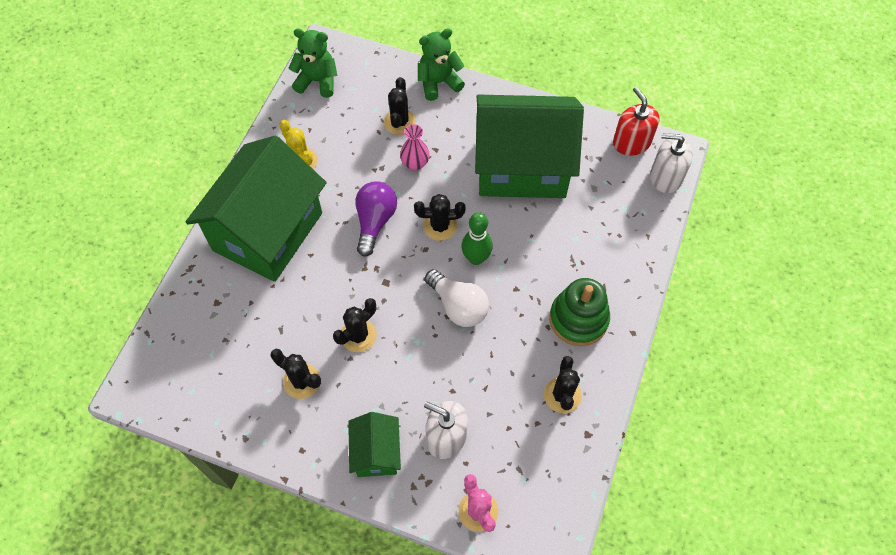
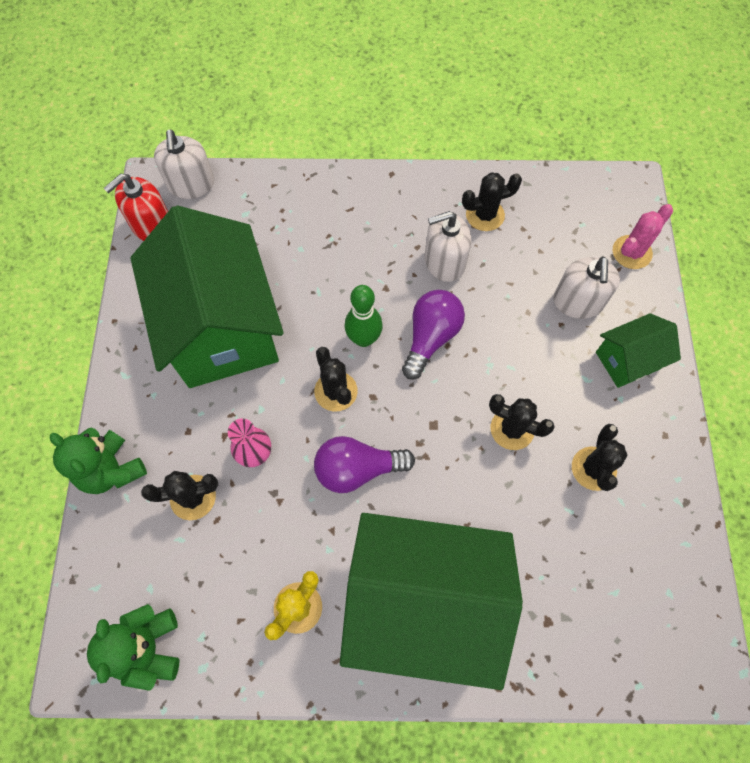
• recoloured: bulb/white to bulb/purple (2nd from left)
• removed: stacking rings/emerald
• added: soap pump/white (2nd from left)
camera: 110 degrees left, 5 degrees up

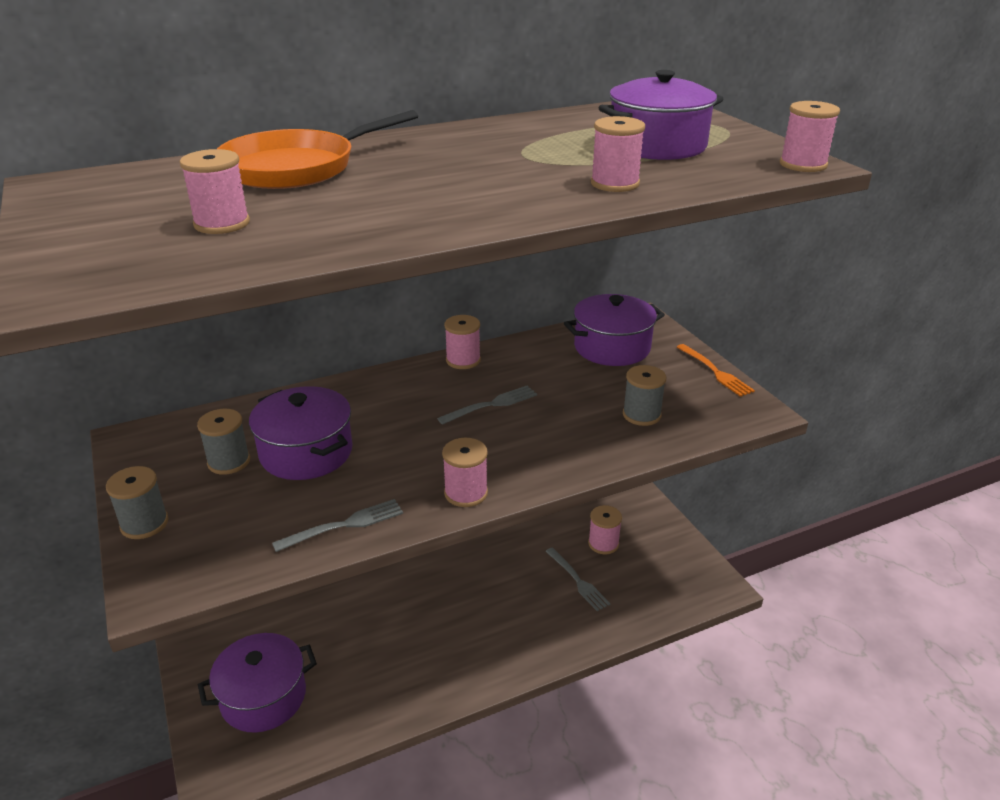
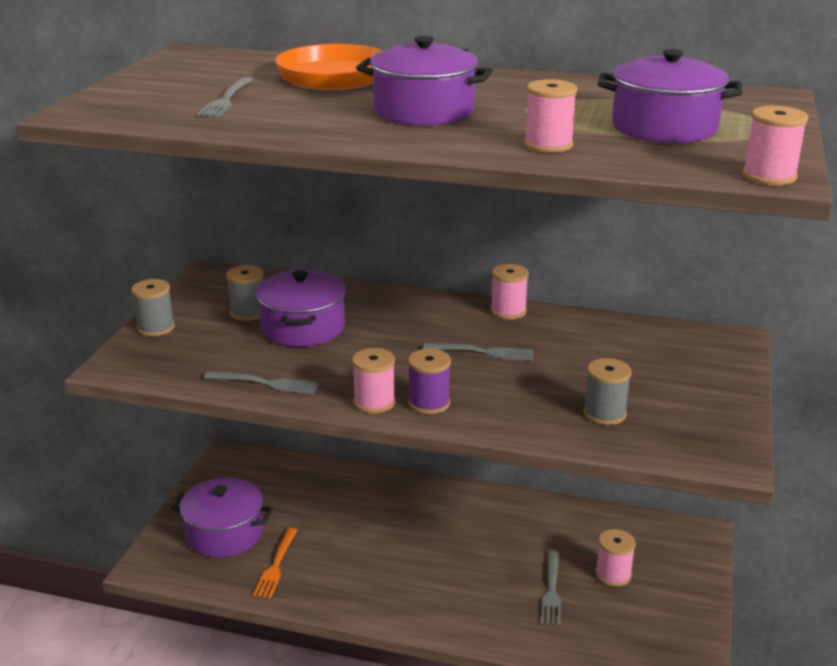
• replaced: reel of thread/rosy (1st from left) to table fork/grey (1st from left)
• moved: cooking pot/purple (3rd from left)
• moved: table fork/bright orange
• added: reel of thread/purple
camera: 40 degrees right, 5 degrees down

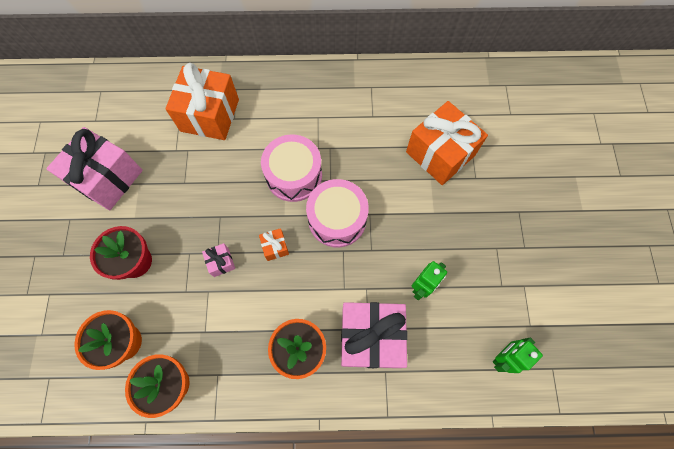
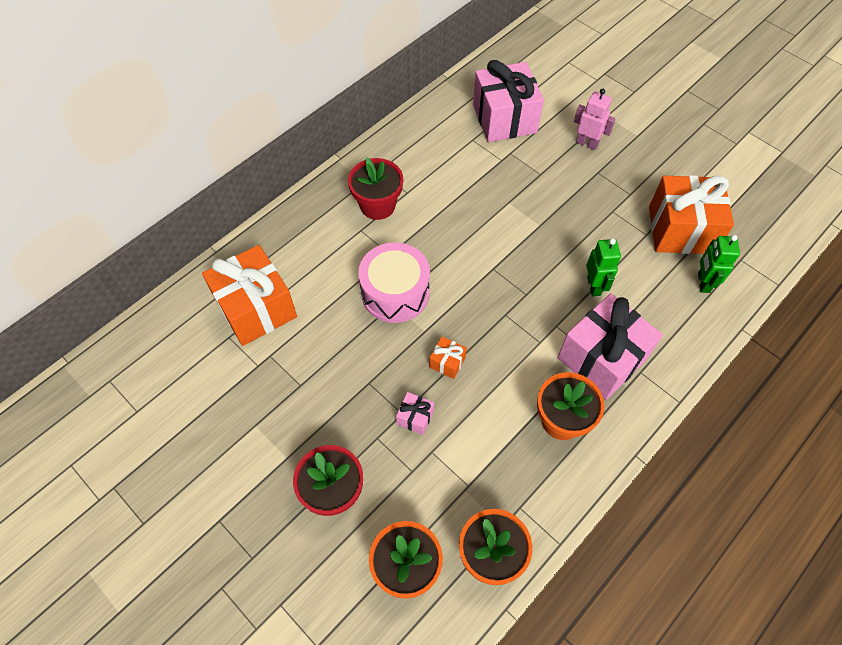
• moved: gift/bright orange (3rd from left)
• moved: gift/rosy (1st from left in the first image) to gift/rosy (2nd from left)
• removed: snare drum/rosy (2nd from left)
• added: robot figure/rosy
• added: flower pot/red (2nd from left)
camera: 45 degrees left, 10 degrees down

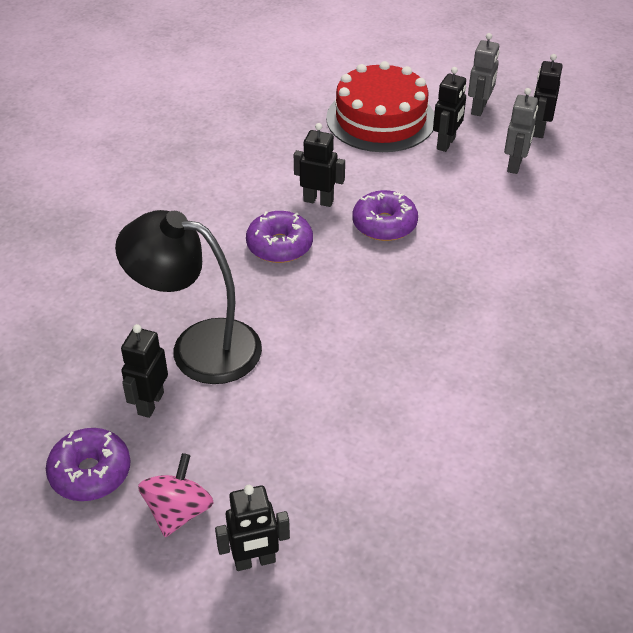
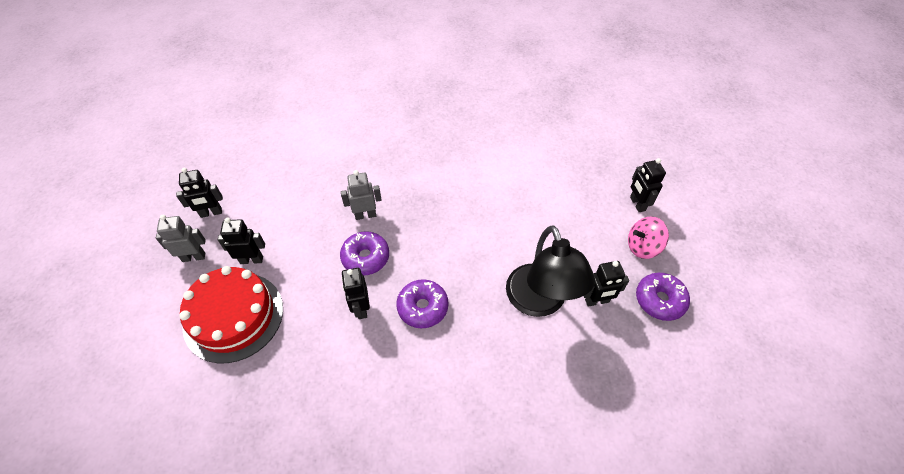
• moved: robot figure/grey (2nd from left)
• turned: robot figure/black (2nd from left in the first image) 150 degrees counterclockwise
camera: 120 degrees left, 10 degrees up

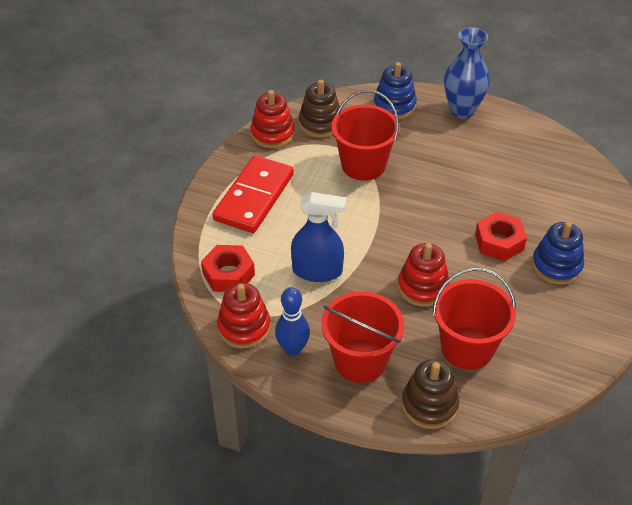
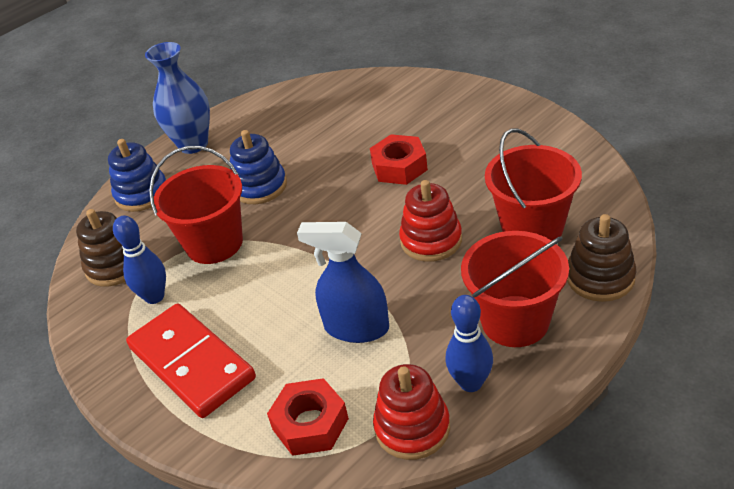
• removed: stacking rings/red (2nd from left)
• turned: spray cleaner/royal blue 105 degrees counterclockwise
• moved: stacking rings/royal blue (2nd from left)
• added: tenpin/royal blue (1st from left)
camera: 60 degrees left, 5 degrees down

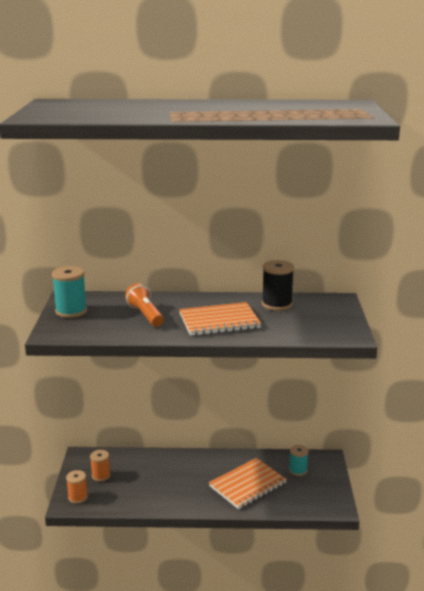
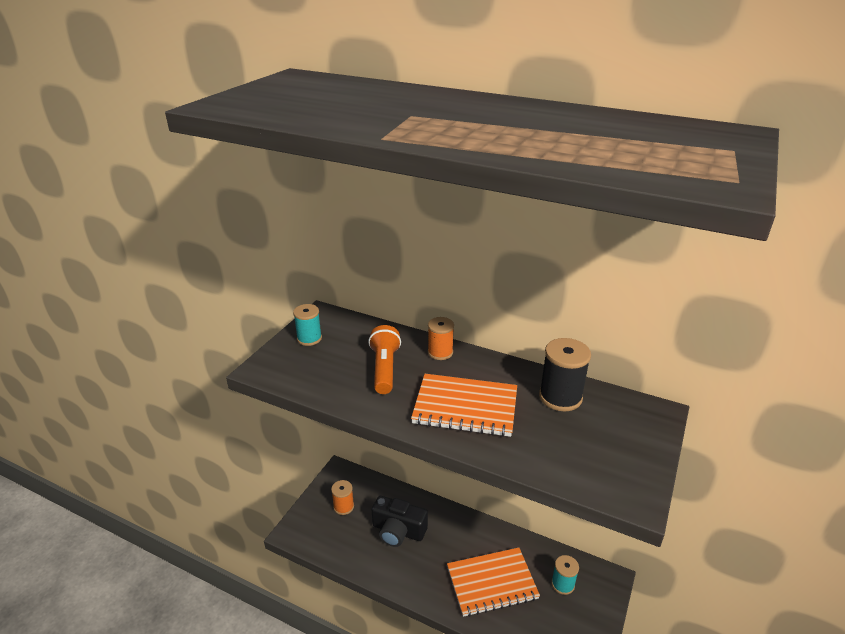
• resized: reel of thread/aqua (1st from left) x0.65
• moved: reel of thread/bright orange (1st from left in the first image) to reel of thread/bright orange (2nd from left)
• added: camera/black
camera: 25 degrees right, 10 degrees up

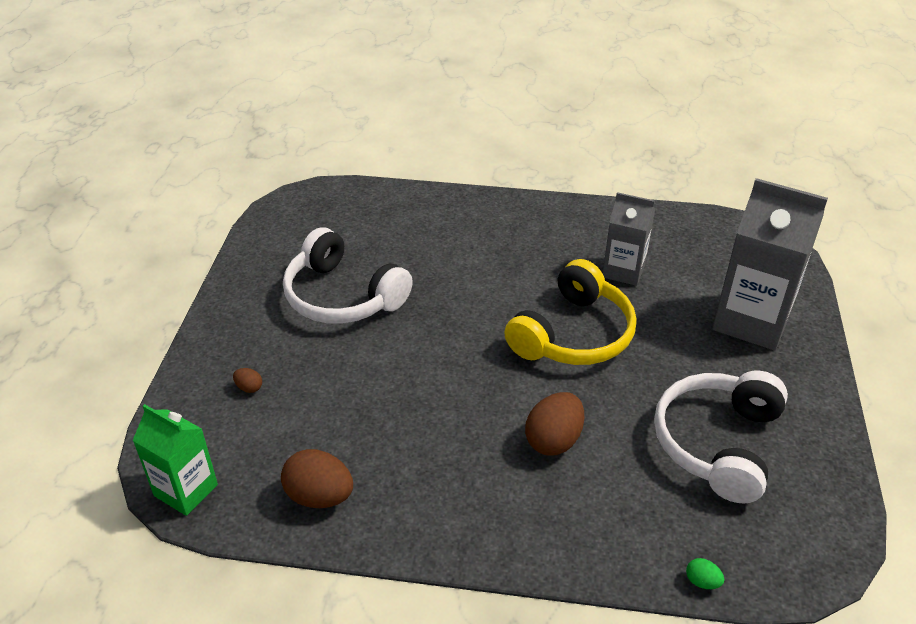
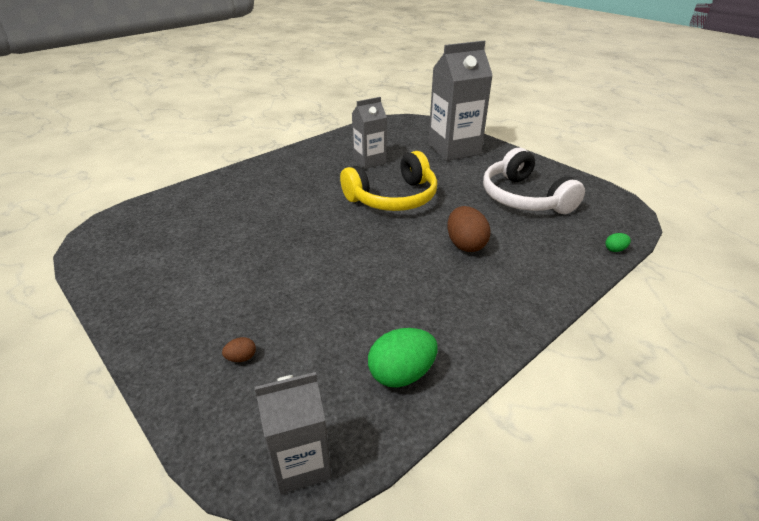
• removed: headphones/white (1st from left)
• turned: headphones/yellow 75 degrees clockwise
• recoloured: juice carton/emerald to juice carton/grey (1st from left)
• recoloured: toy egg/dark brown (2nd from left) to toy egg/emerald (1st from left)
camera: 50 degrees left, 5 degrees down

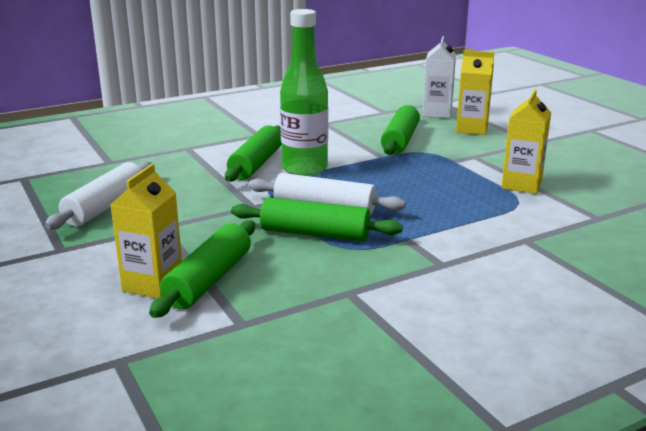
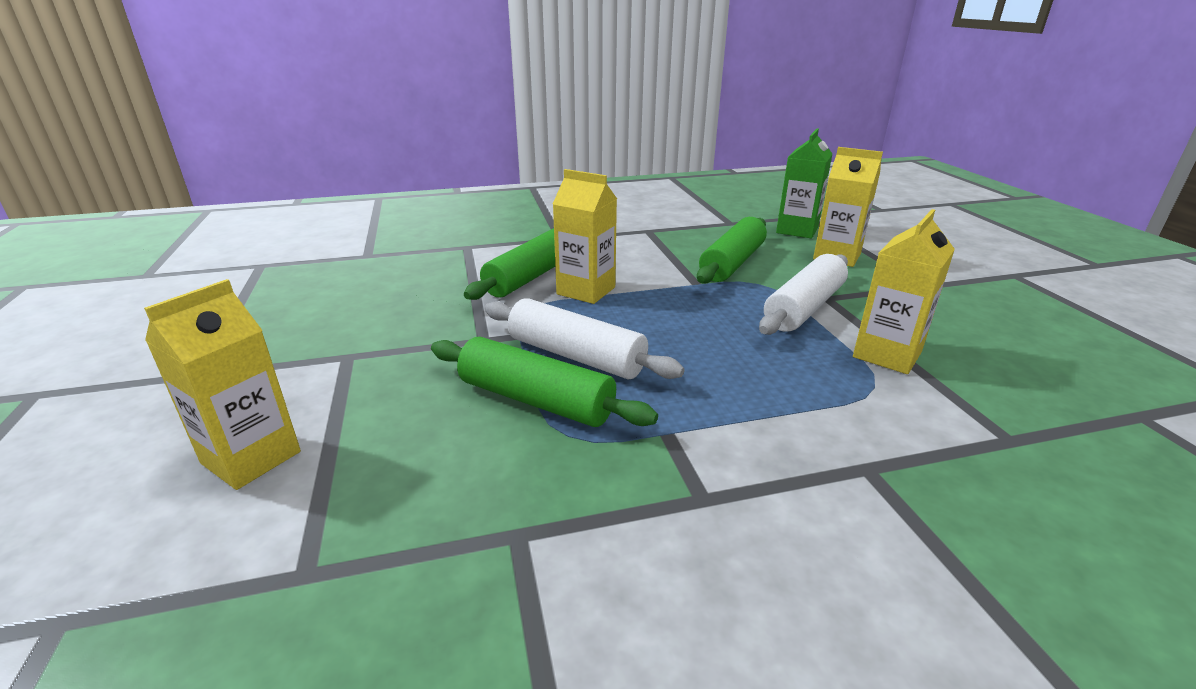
• replaced: bottle/emerald to juice carton/yellow (2nd from left)
• recoloured: juice carton/white to juice carton/emerald
• moved: pastry roller/white (1st from left in the first image) to pastry roller/white (2nd from left)
• removed: pastry roller/emerald (1st from left)
camera: 15 degrees right, 5 degrees up

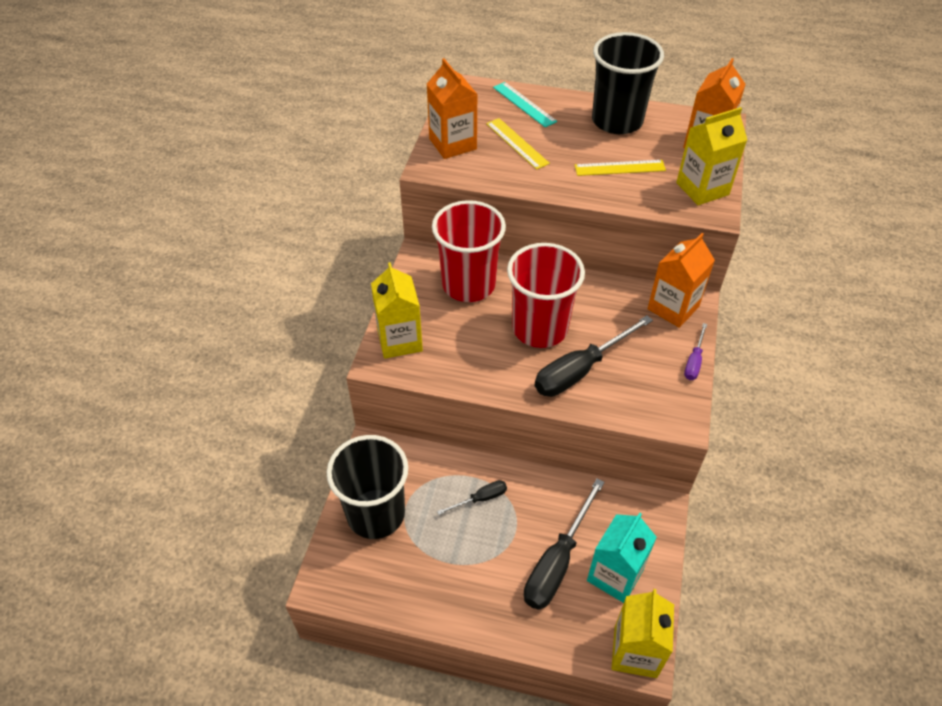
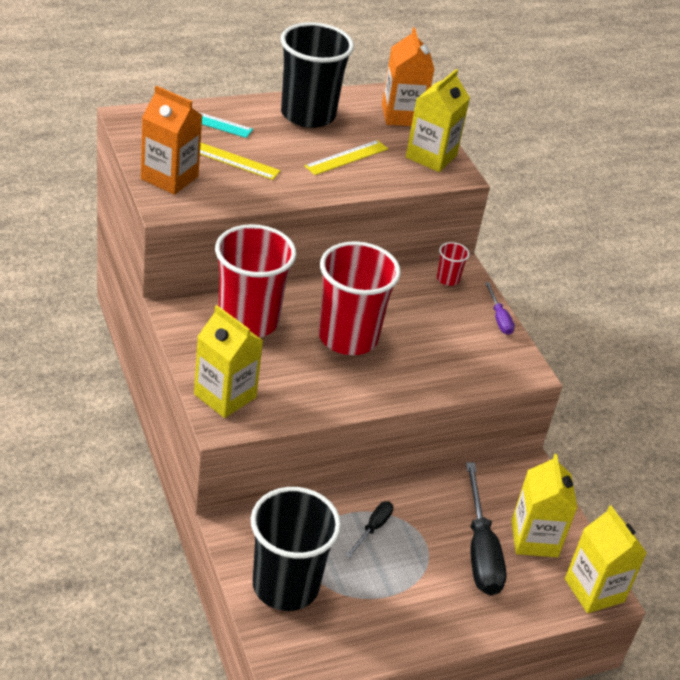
• replaced: juice carton/bright orange (2nd from left) to tumbler/red (3rd from left)
• removed: screwdriver/black (3rd from left)
• recoloured: juice carton/aqua to juice carton/yellow (3rd from left)
camera: 40 degrees left, 10 degrees down

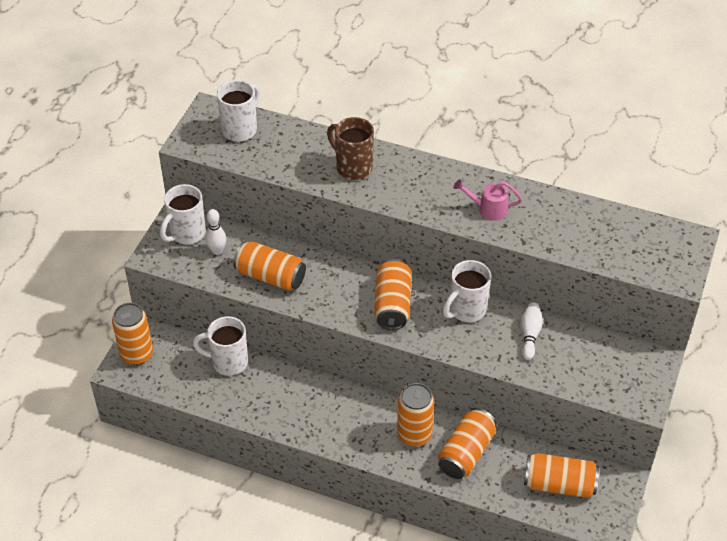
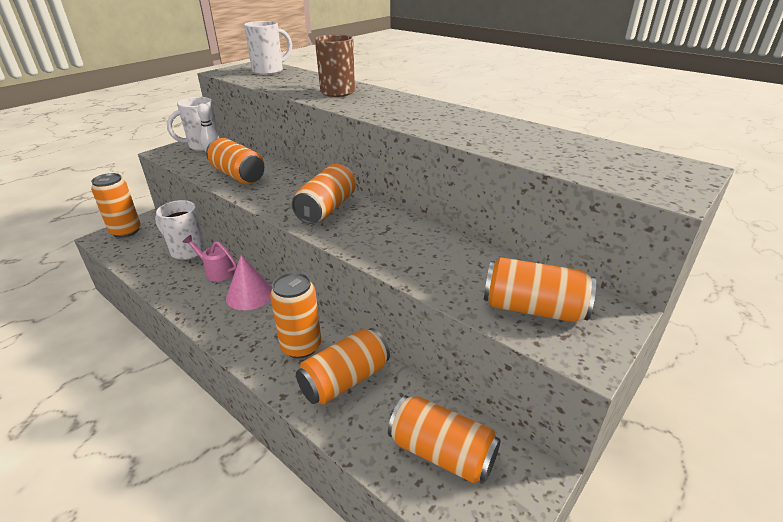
• moved: watering pot/rosy
• removed: mug/white (4th from left)
• removed: tenpin/white (2nd from left)
• added: solid cone/rosy
• added: can/bright orange (7th from left)
camera: 20 degrees right, 15 degrees down

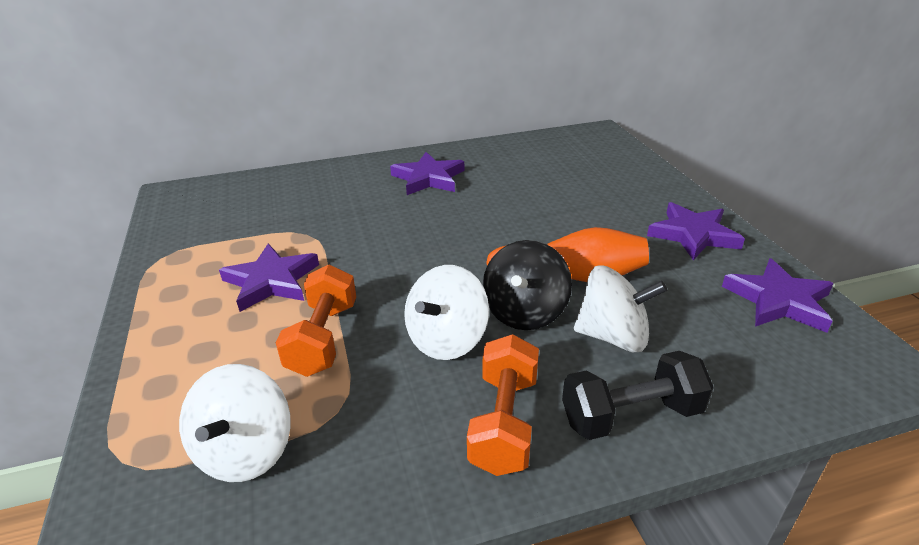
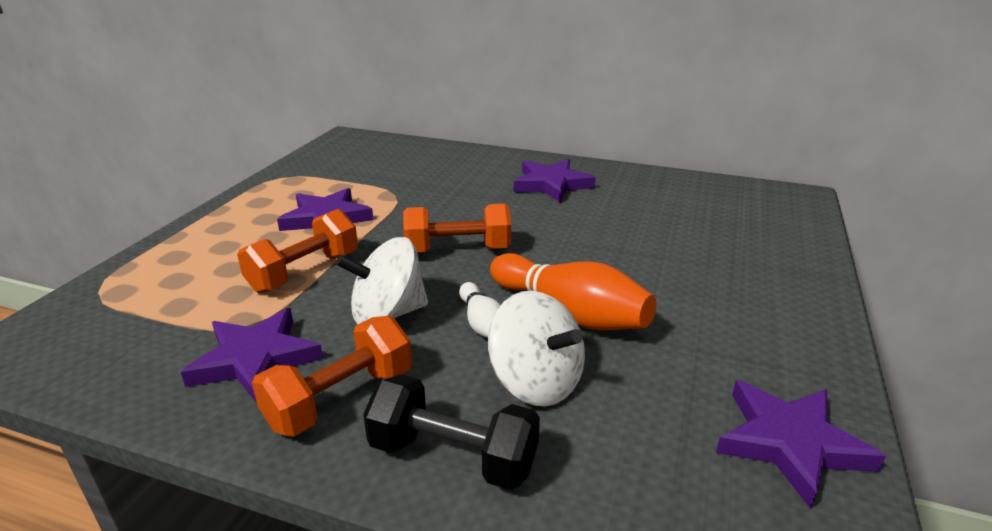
• moved: star shape/purple (3rd from left in the first image) to star shape/purple (1st from left)
• replaced: toy top/black to tenpin/white
• removed: toy top/white (1st from left)
• added: free weight/bright orange (3rd from left)
camera: 35 degrees right, 5 degrees down

